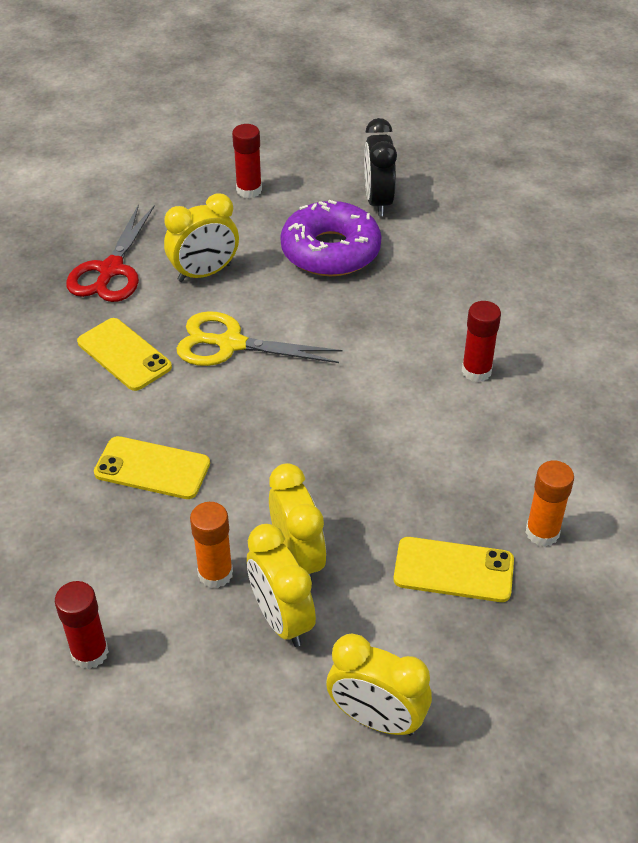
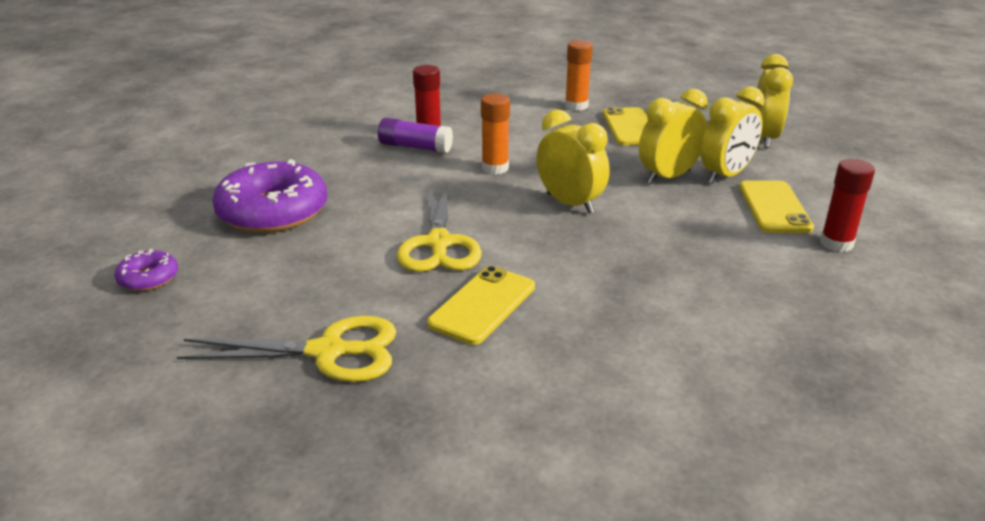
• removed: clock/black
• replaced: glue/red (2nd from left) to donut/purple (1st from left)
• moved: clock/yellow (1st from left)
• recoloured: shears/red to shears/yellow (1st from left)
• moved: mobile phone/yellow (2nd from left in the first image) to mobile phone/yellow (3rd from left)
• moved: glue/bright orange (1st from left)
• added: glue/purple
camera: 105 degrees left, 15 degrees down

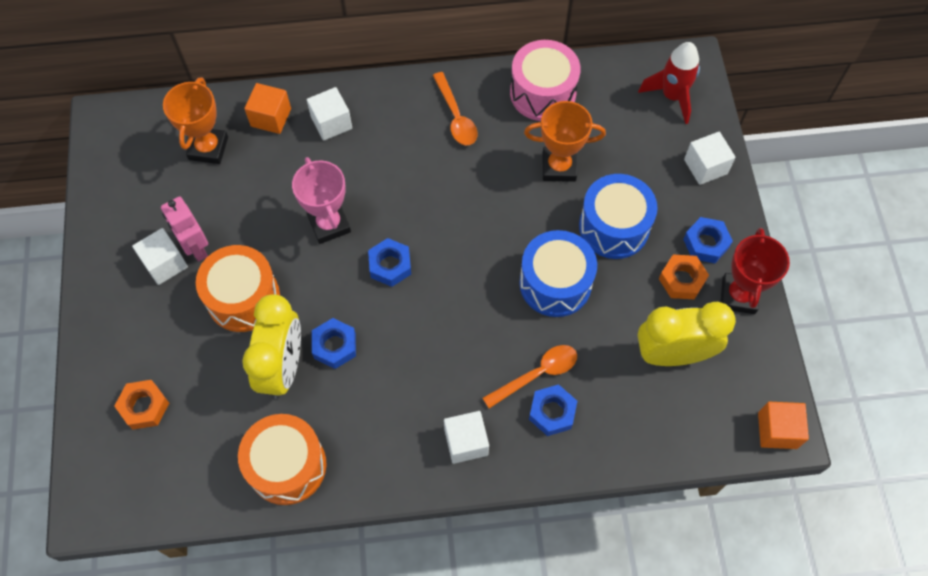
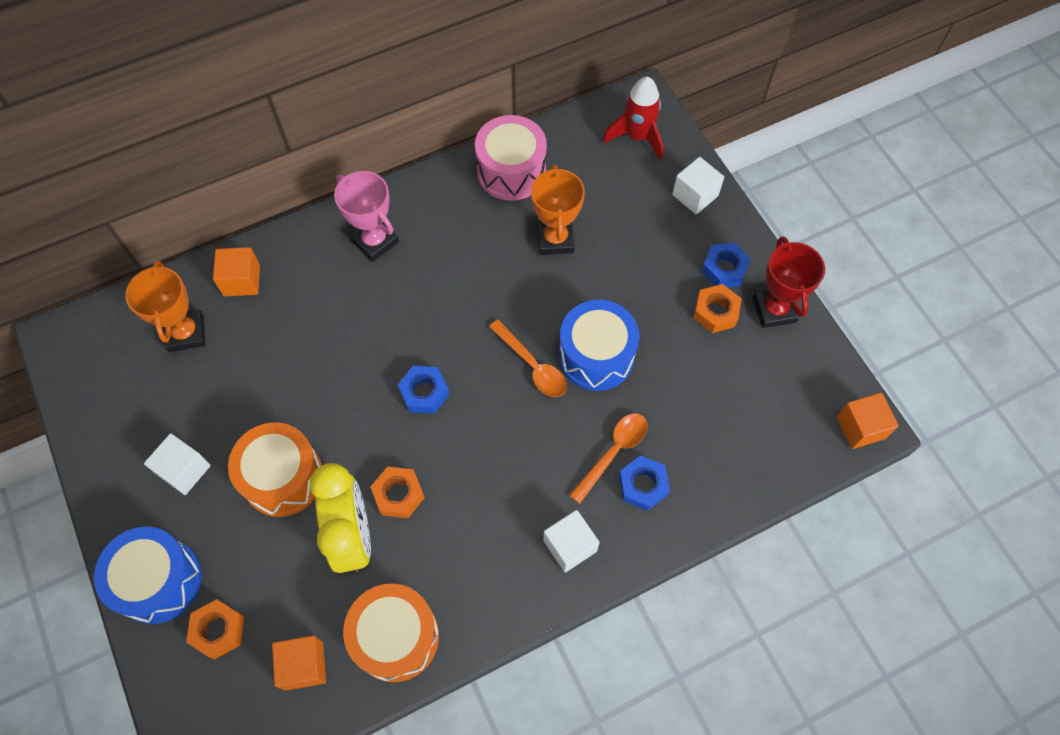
• moved: teaspoon/bright orange (1st from left)
• removed: solid cube/white (2nd from left)
• turned: award cup/bright orange (2nd from left) 75 degrees counterclockwise
• moved: award cup/rosy
• moved: snare drum/royal blue (2nd from left in the first image) to snare drum/royal blue (1st from left)
• removed: robot figure/rosy
• removed: clock/yellow (2nd from left)
• recoloured: hex nut/royal blue (1st from left) to hex nut/bright orange (2nd from left)
• added: solid cube/bright orange (2nd from left)
camera: 20 degrees left, 0 degrees up

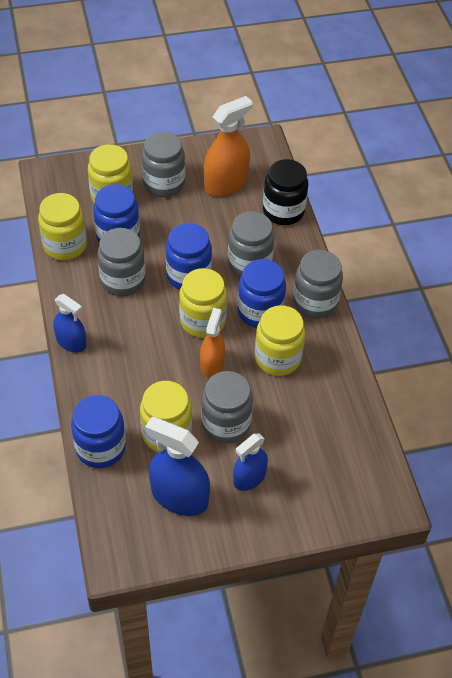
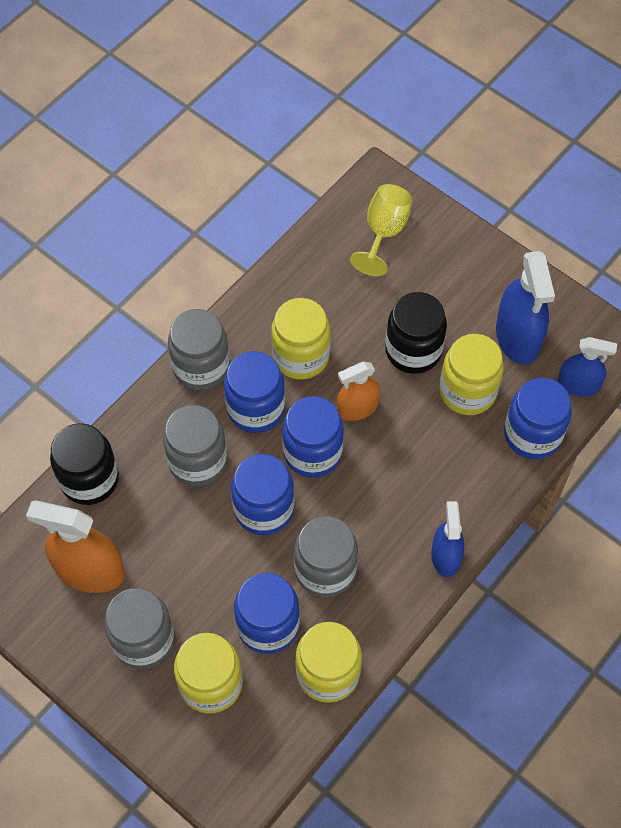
• recoloured: preserve jar/yellow (4th from left) to preserve jar/royal blue (4th from left)
• recoloured: preserve jar/grey (3rd from left) to preserve jar/black (2nd from left)
• moved: spray cleaner/royal blue (3rd from left)
• added: goblet/yellow
camera: 125 degrees left, 10 degrees up

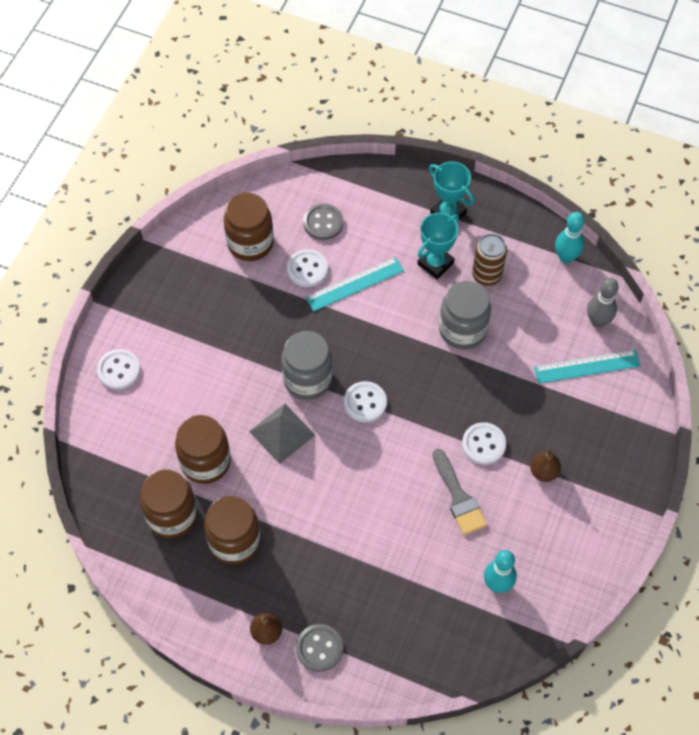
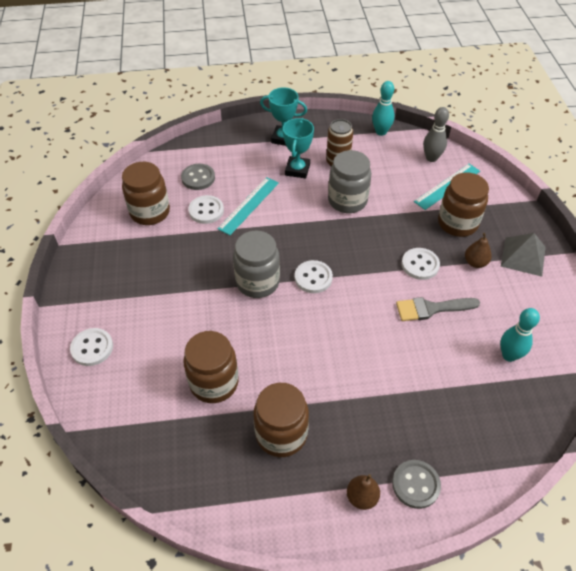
• moved: pyramid/grey
• turned: brush/grey 135 degrees clockwise
• moved: preserve jar/dark brown (1st from left in the first image) to preserve jar/dark brown (4th from left)
camera: 30 degrees left, 10 degrees down

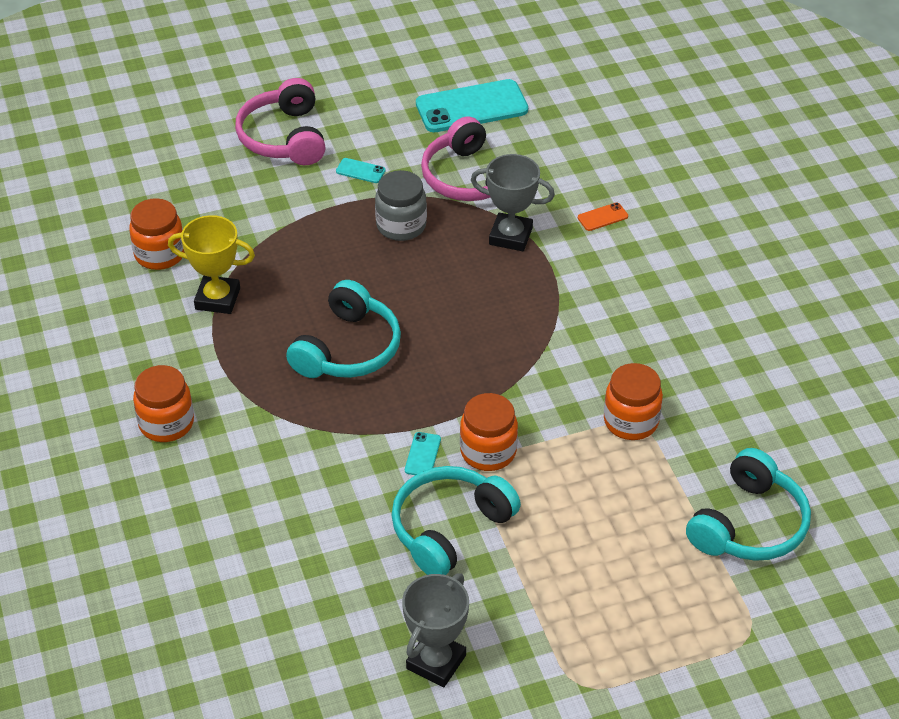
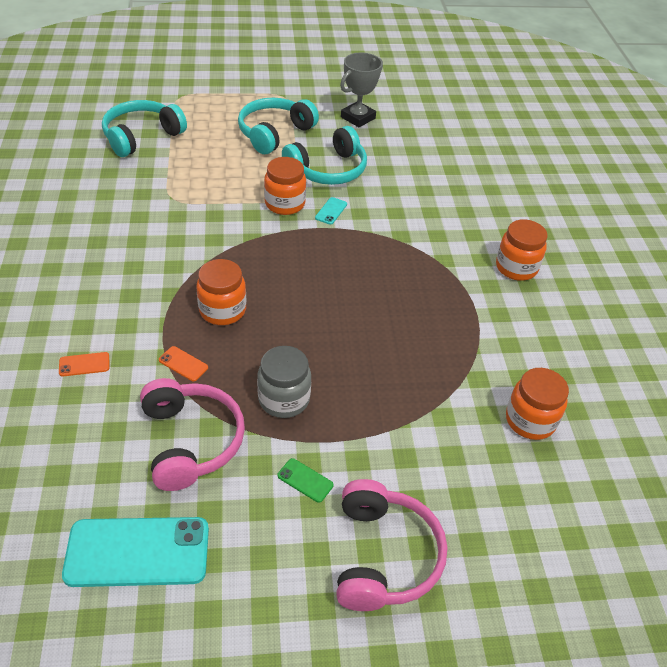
• replaced: award cup/grey (2nd from left) to mobile phone/bright orange (2nd from left)
• recoloured: mobile phone/aqua (1st from left) to mobile phone/emerald
• removed: award cup/yellow
• moved: headphones/aqua (1st from left in the first image) to headphones/aqua (2nd from left)
• moved: preserve jar/bright orange (4th from left in the first image) to preserve jar/bright orange (1st from left)
camera: 170 degrees left, 0 degrees up

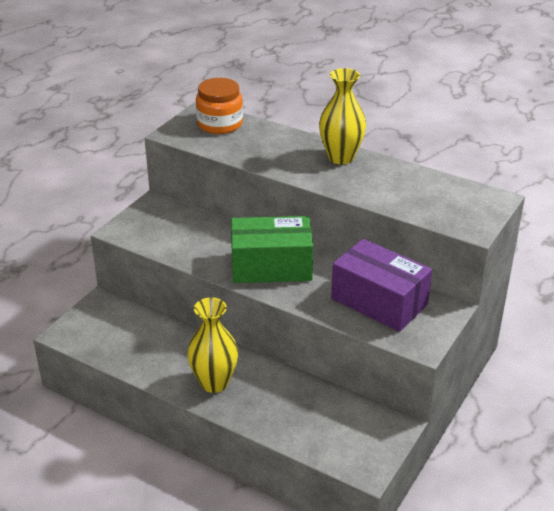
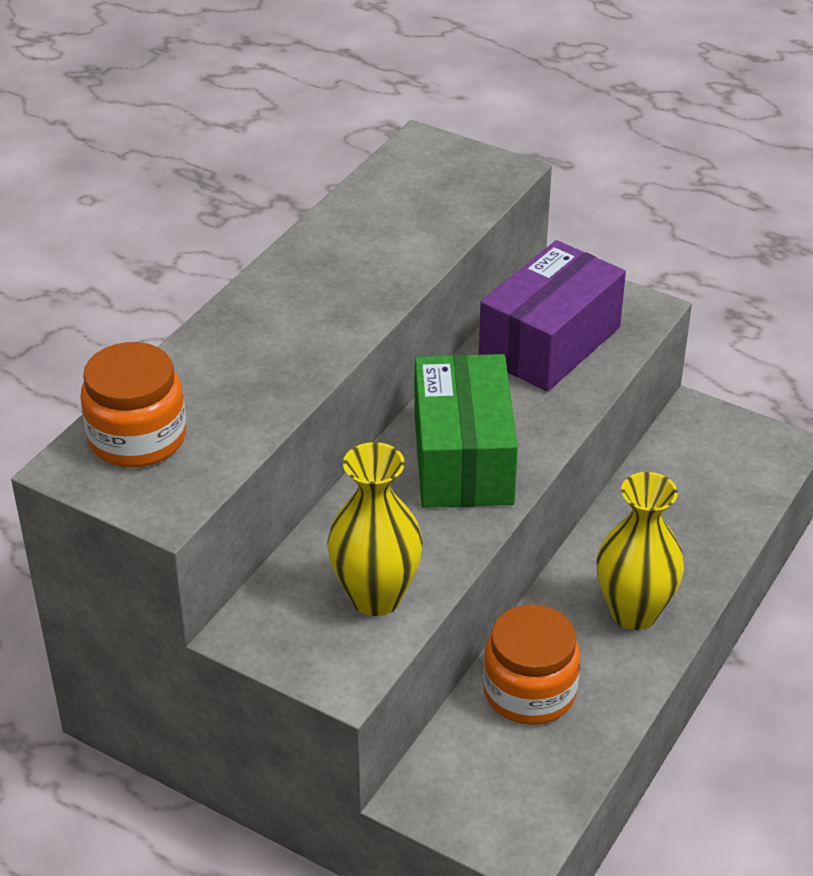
• moved: tall vase/yellow (2nd from left in the first image) to tall vase/yellow (1st from left)
• added: preserve jar/bright orange (2nd from left)
camera: 90 degrees left, 5 degrees up

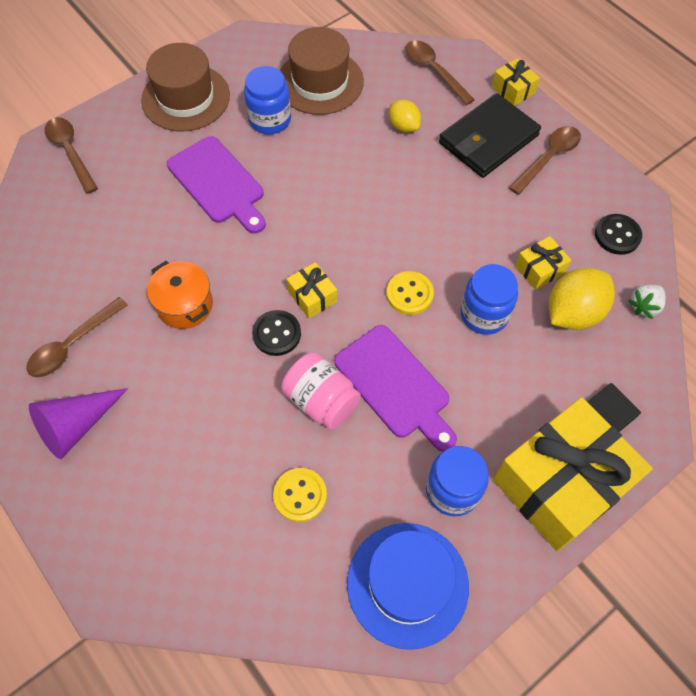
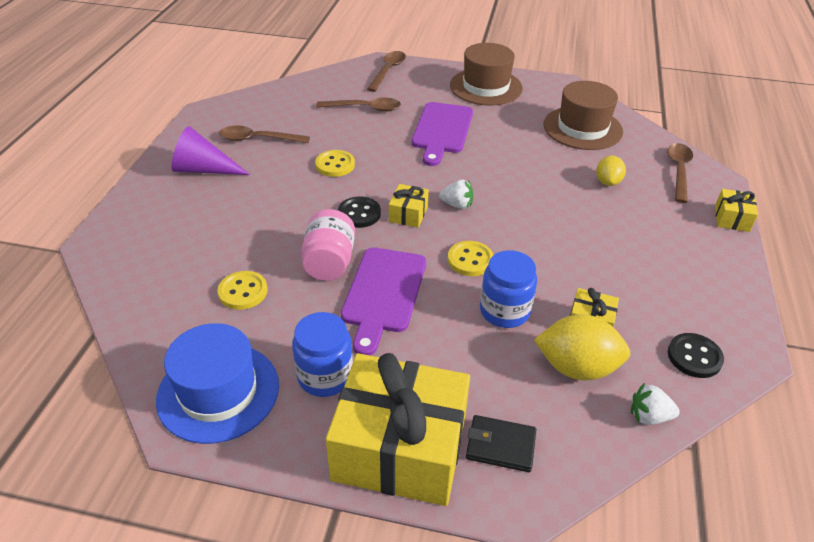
• removed: preserve jar/royal blue (1st from left)
• removed: wallet/black (1st from left)
• moved: teaspoon/dark brown (4th from left in the first image) to teaspoon/dark brown (2nd from left)
• replaced: cooking pot/bright orange to shirt button/yellow (2nd from left)
• added: strawberry/white (1st from left)
camera: 50 degrees right, 20 degrees down

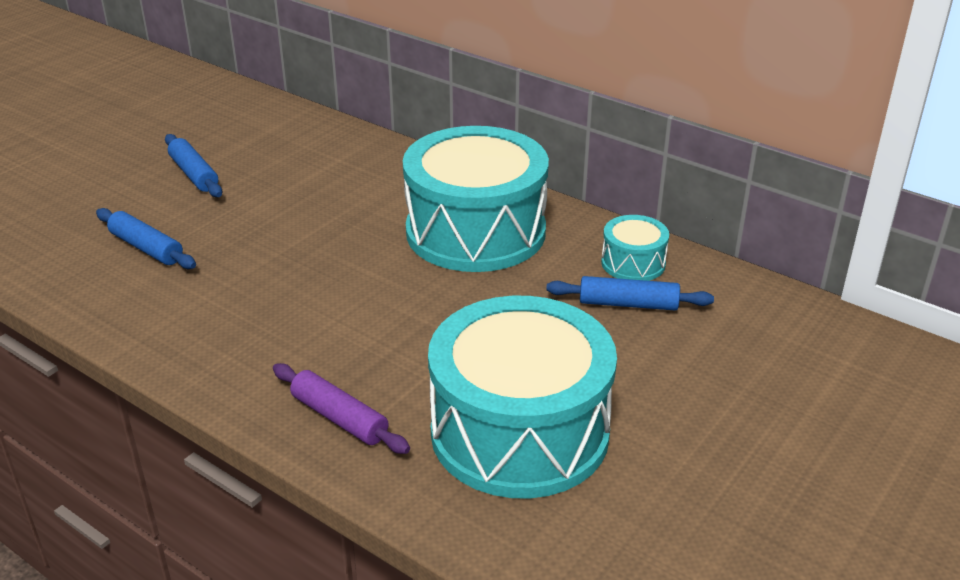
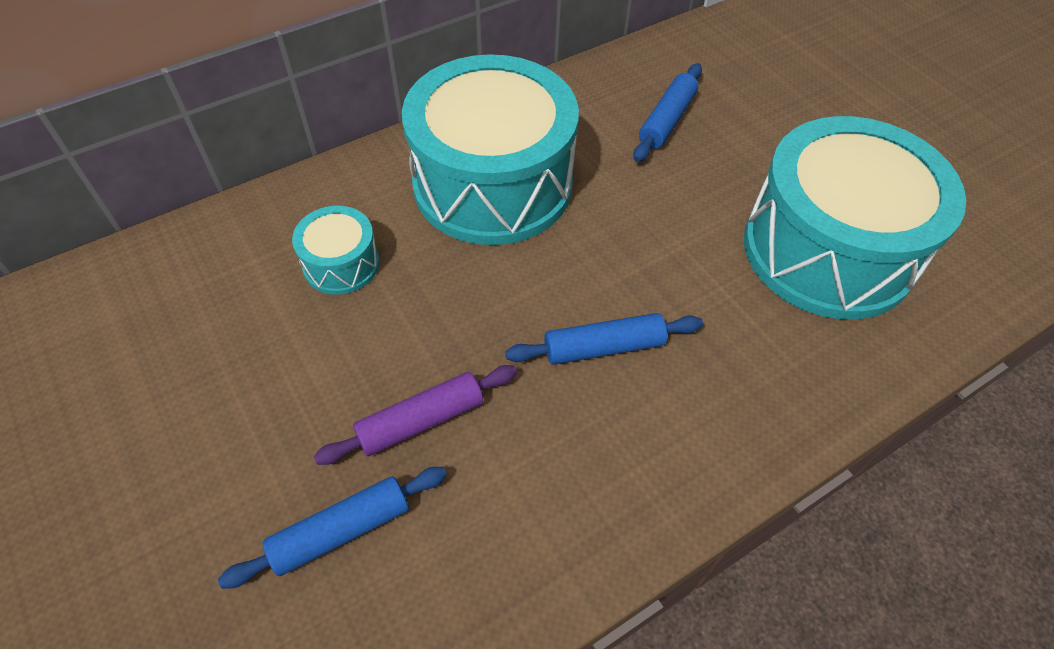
• moved: pastry roller/royal blue (2nd from left)
• moved: snare drum/aqua (3rd from left in the first image) to snare drum/aqua (1st from left)
• moved: pastry roller/purple
camera: 70 degrees left, 20 degrees up

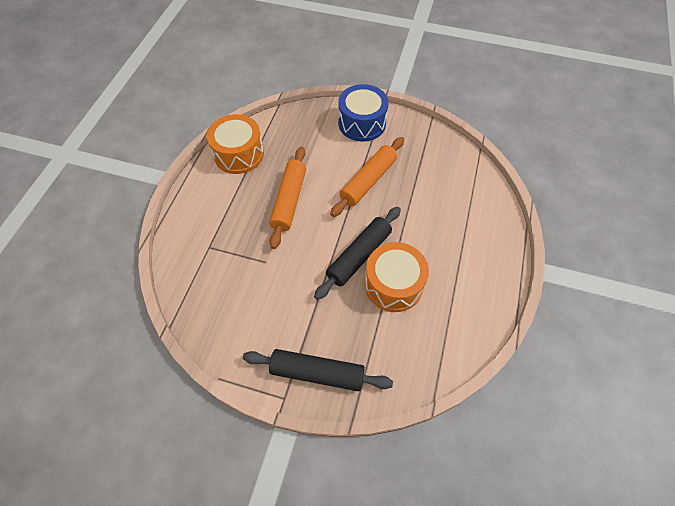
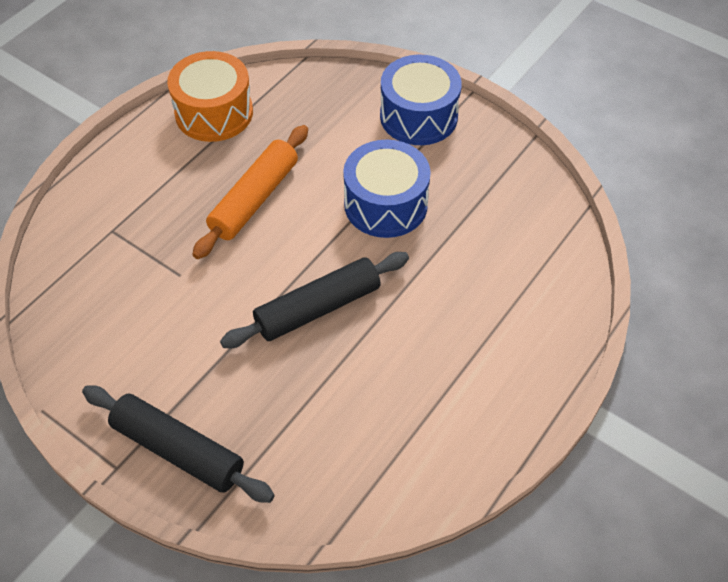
• replaced: pastry roller/bright orange (2nd from left) to snare drum/royal blue (1st from left)
• removed: snare drum/bright orange (2nd from left)
camera: 20 degrees right, 5 degrees down

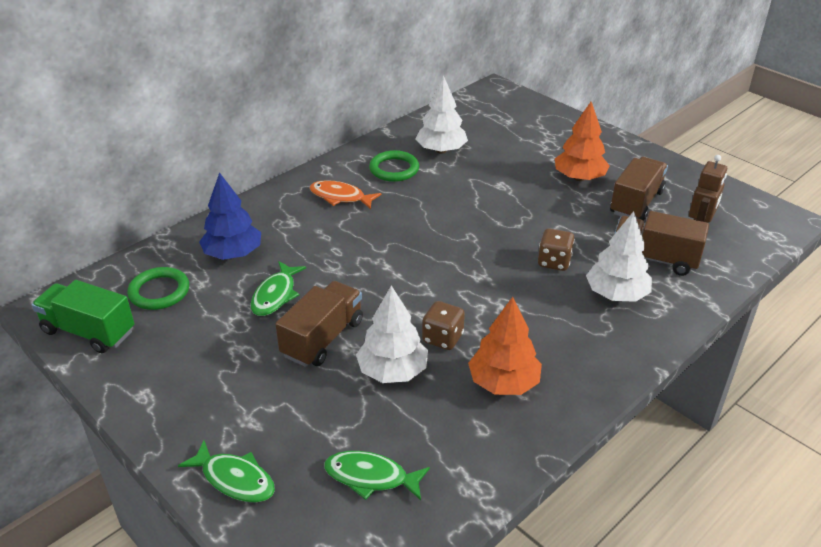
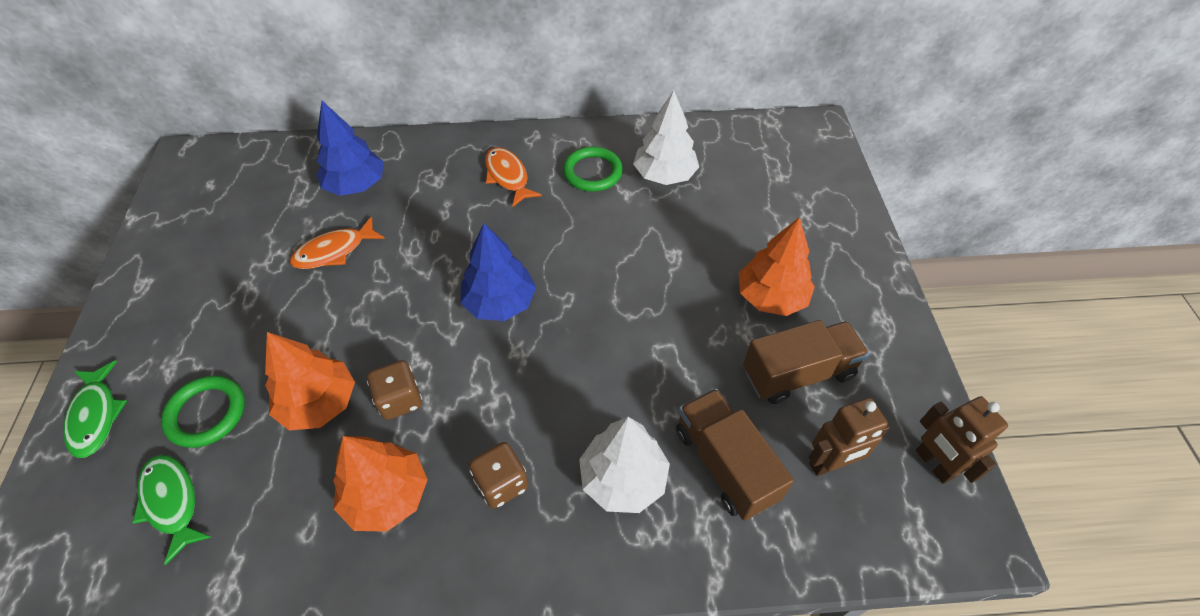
• moved: game die/dark brown (2nd from left)
• recoloured: fish figure/emerald (2nd from left) to fish figure/bright orange (1st from left)
• moved: hoop/emerald (1st from left)
• removed: toy truck/emerald
• removed: toy truck/dark brown (1st from left)
• recoloured: tree/white (1st from left) to tree/bright orange (1st from left)
• added: tree/royal blue (2nd from left)
• added: robot figure/dark brown (2nd from left)
camera: 40 degrees right, 15 degrees up

